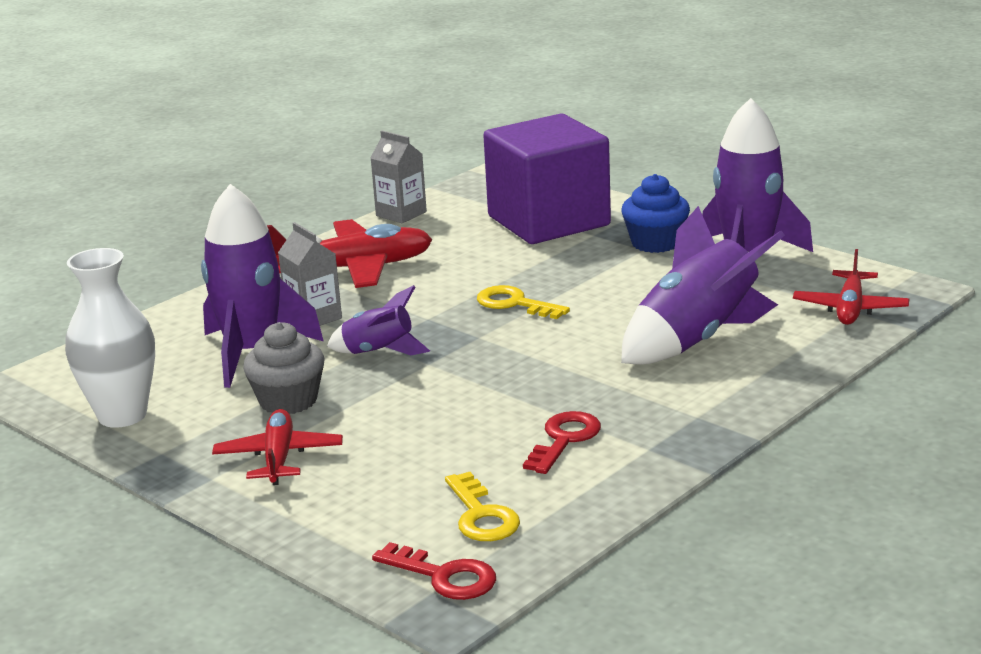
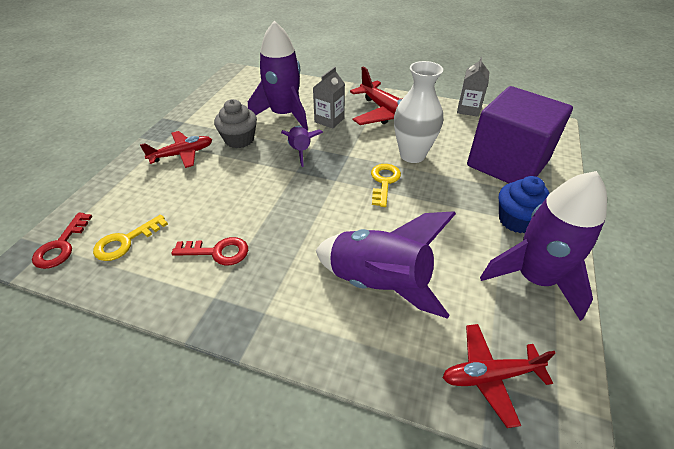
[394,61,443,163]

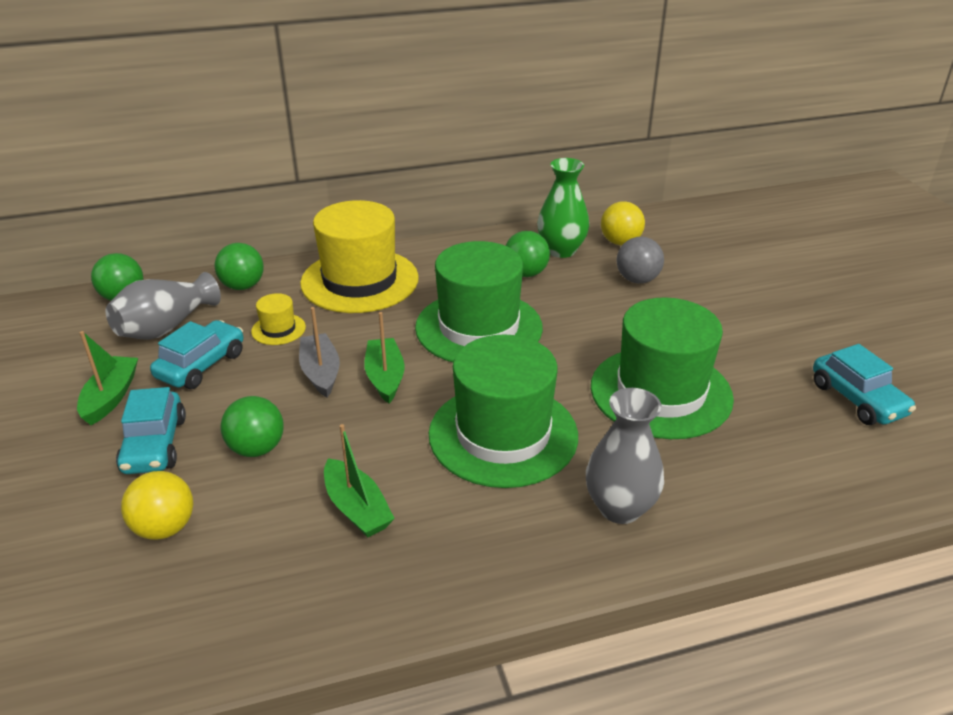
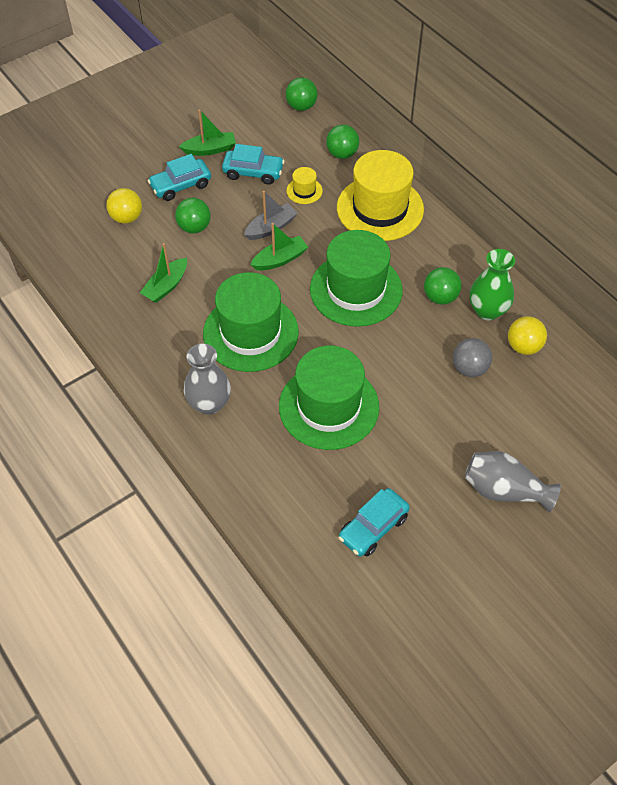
[465,451,561,513]

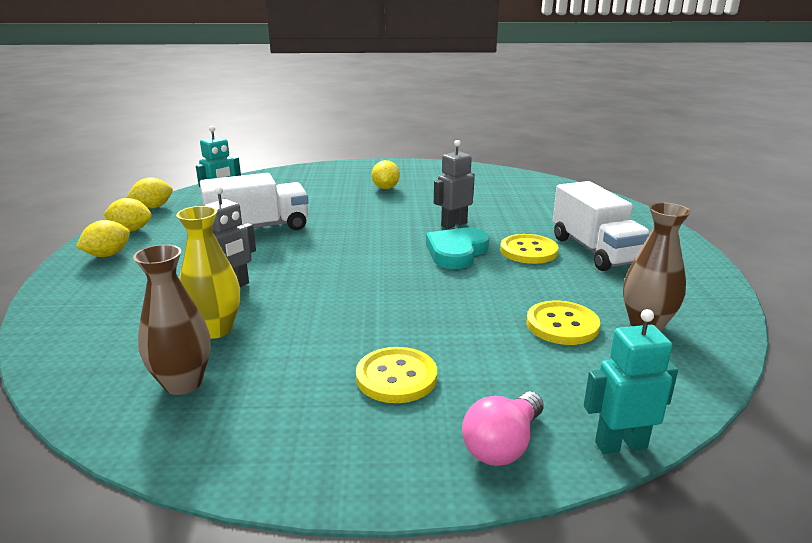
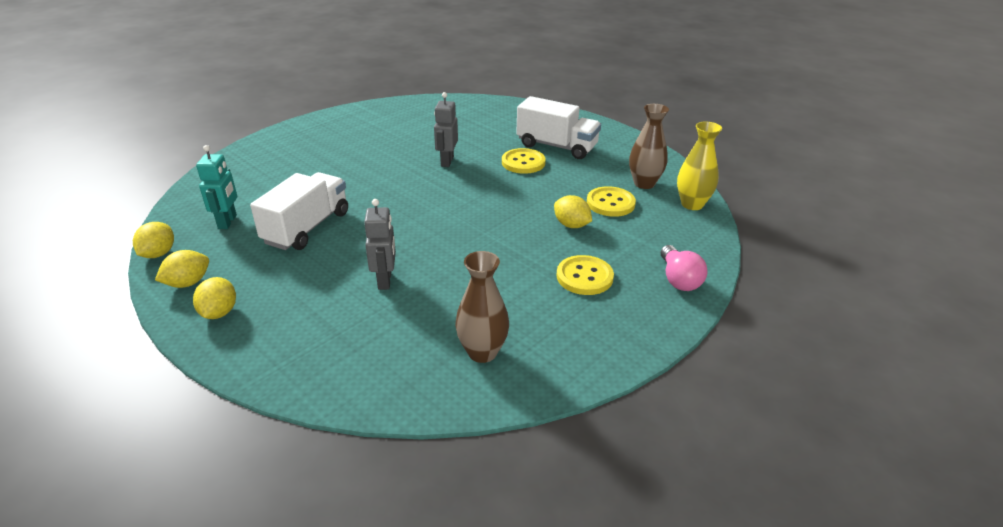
[677,122,722,210]
[554,195,592,228]
[426,228,490,269] (first image)
[584,309,678,454] (first image)

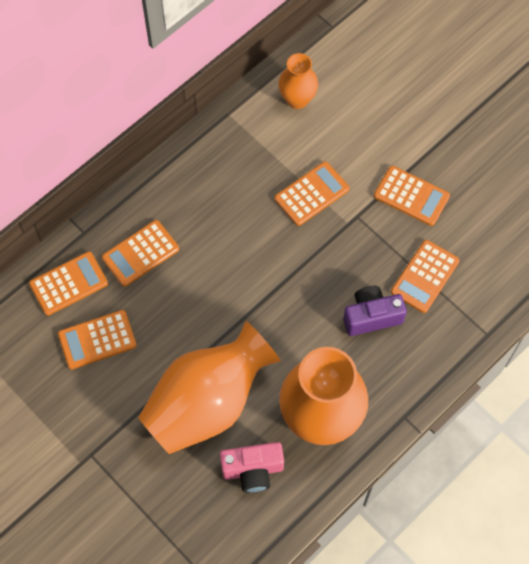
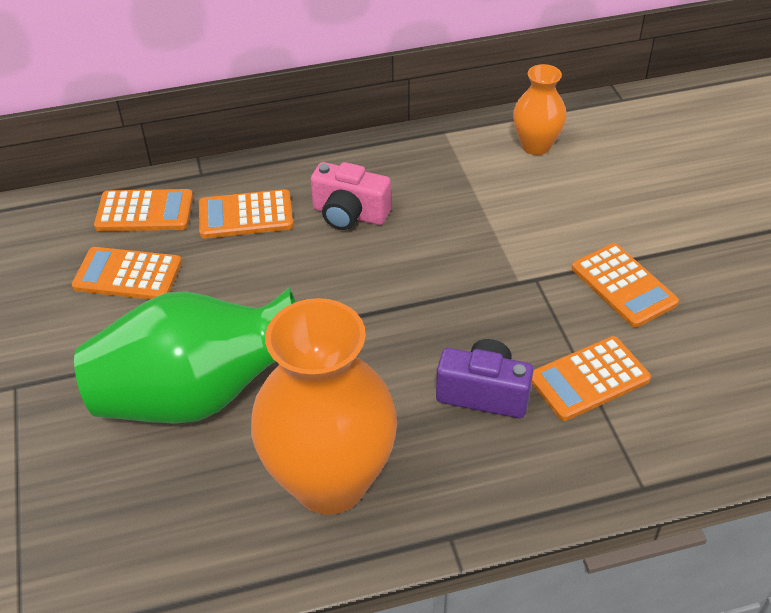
[74,287,295,424]
[311,162,391,230]
[275,161,349,226] (first image)

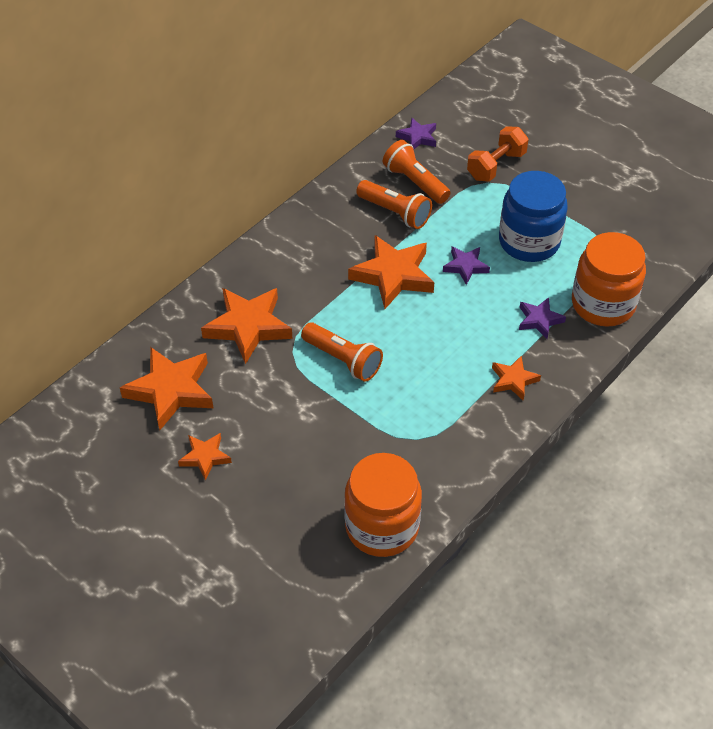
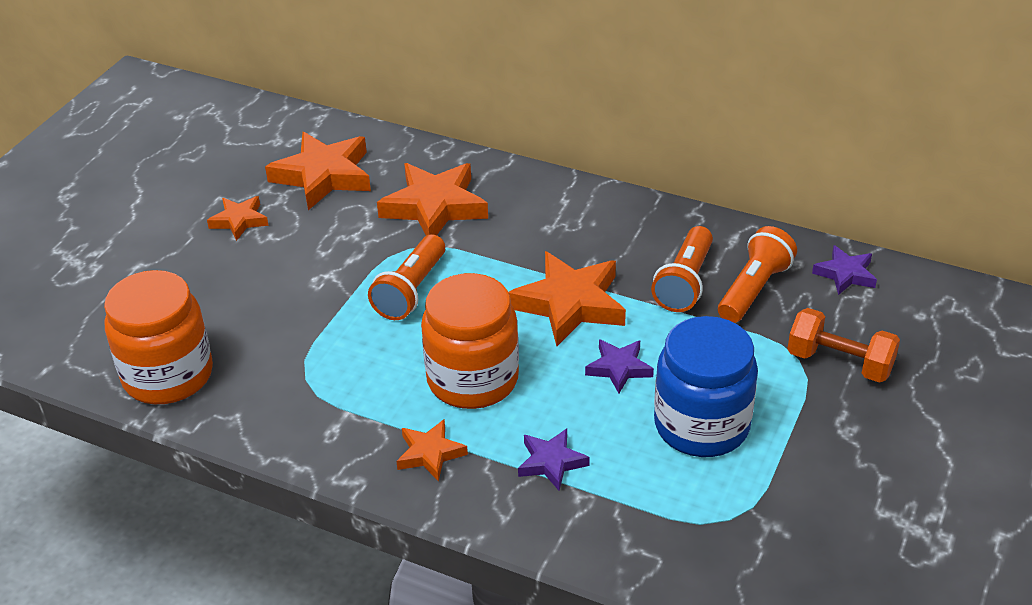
[421,273,519,409]

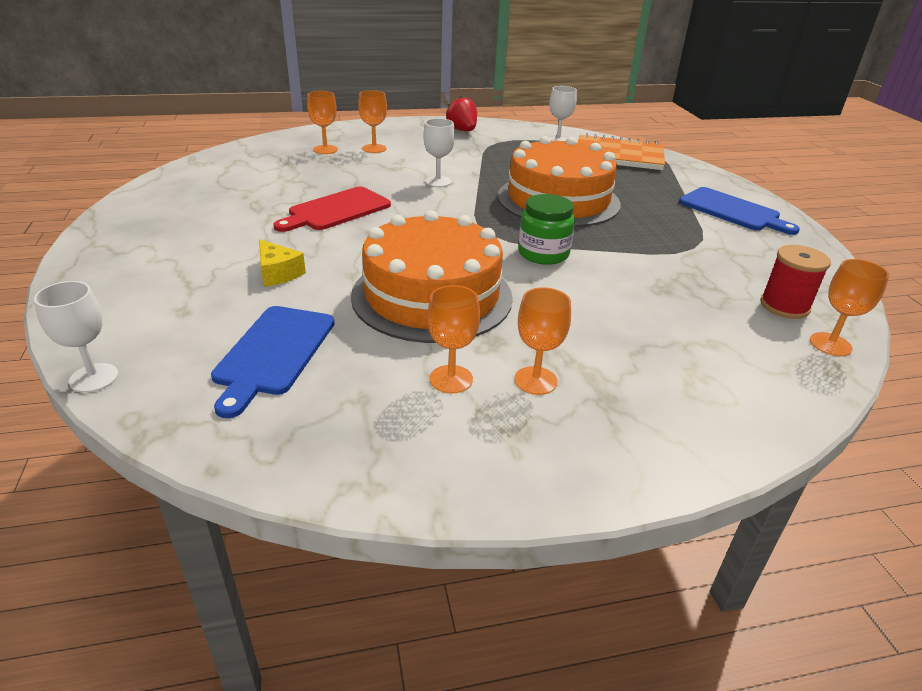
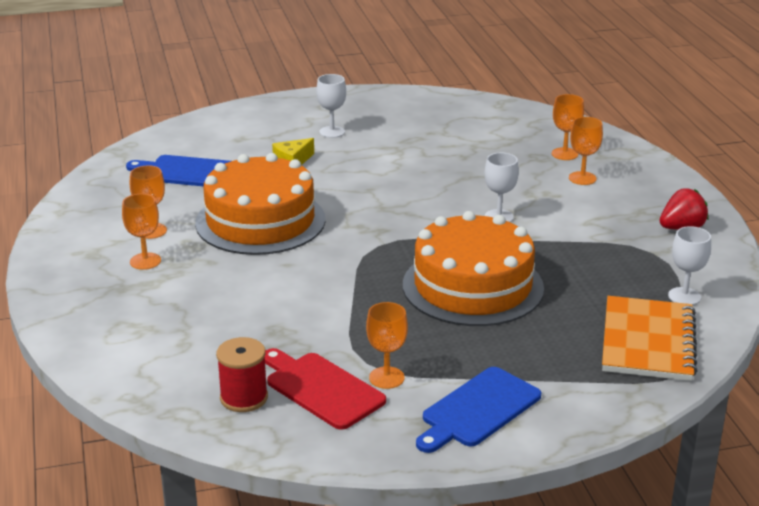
[316,74,346,138]
[265,348,386,430]
[518,194,575,265] (first image)
[366,302,408,389]

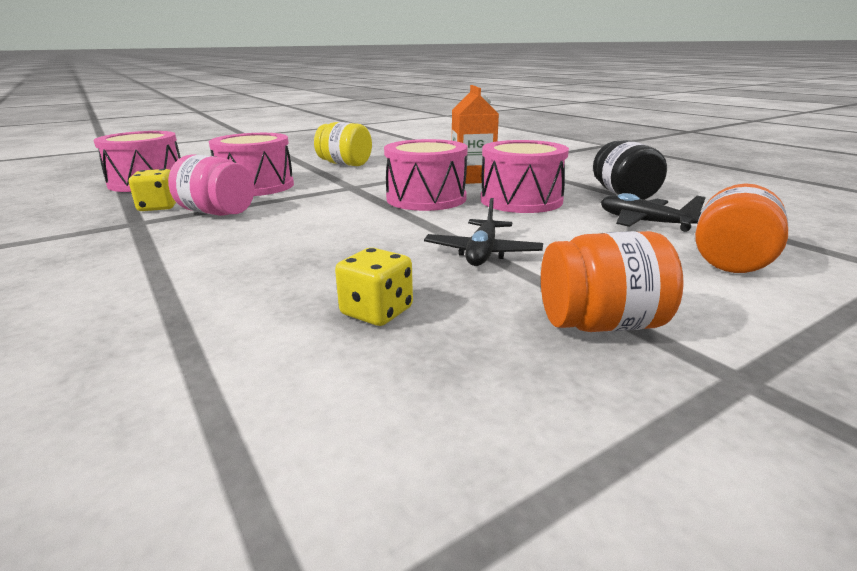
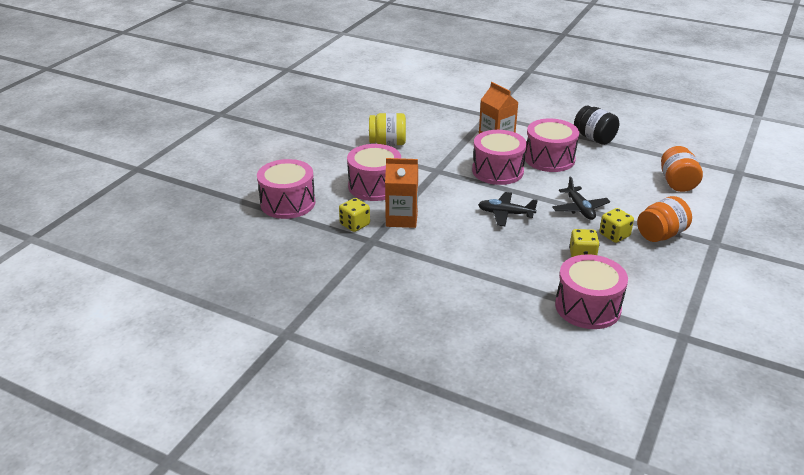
[385,158,418,228]
[478,192,538,226]
[555,254,628,329]
[599,208,634,243]

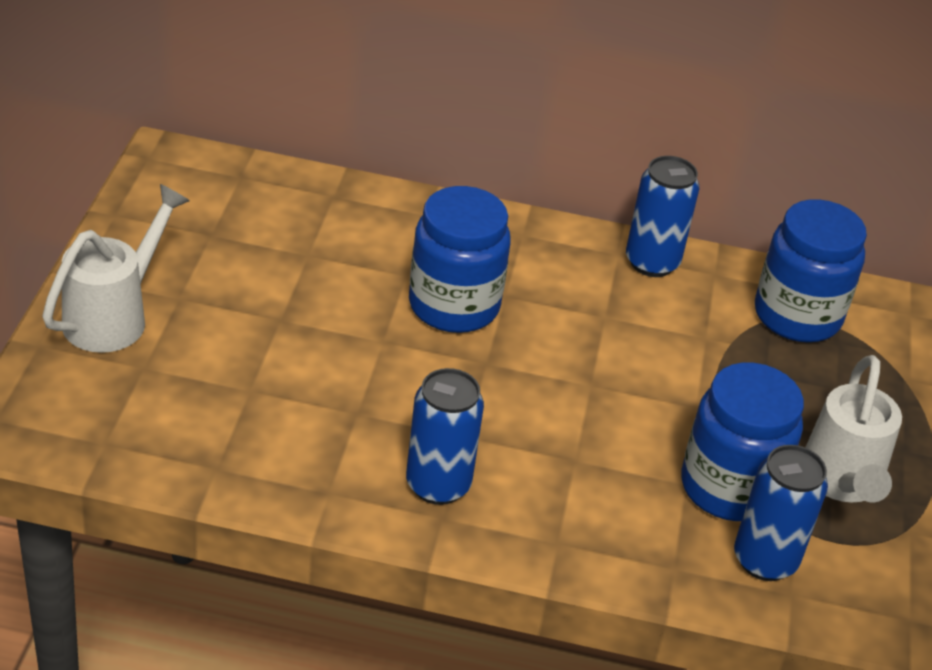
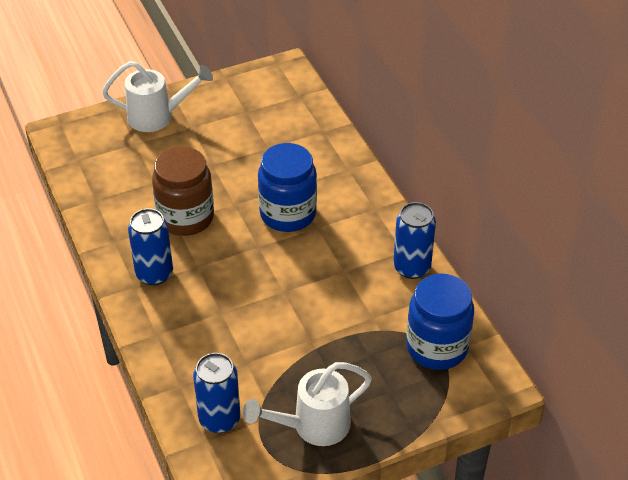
[681,362,804,521] (first image)
[152,147,214,236]

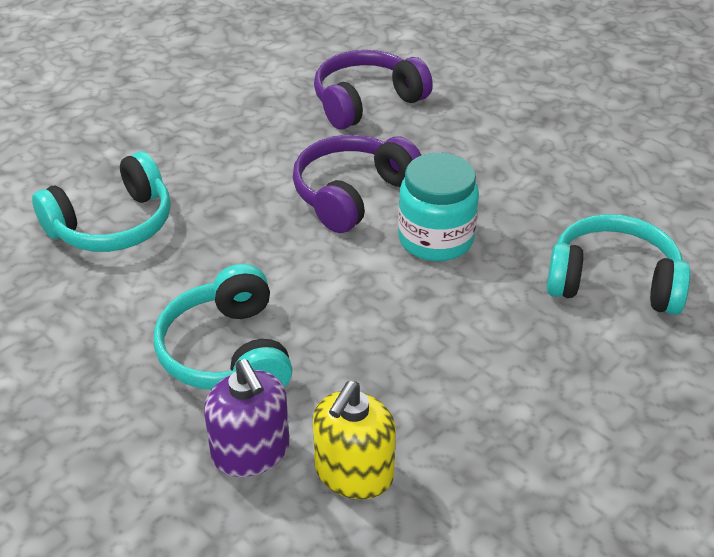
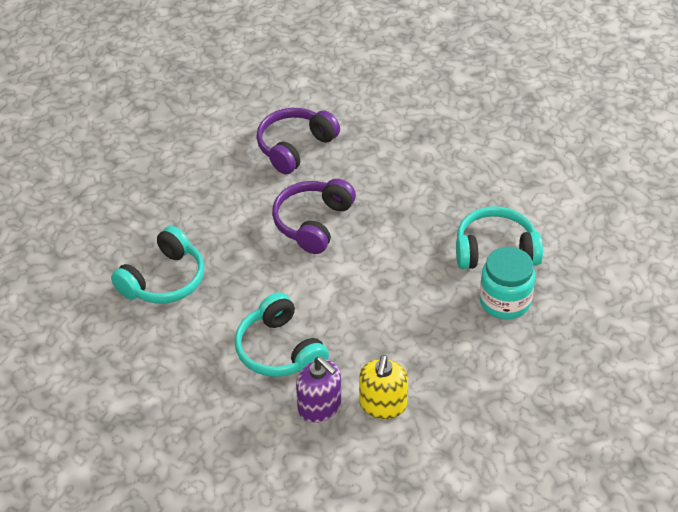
[479,247,535,319]

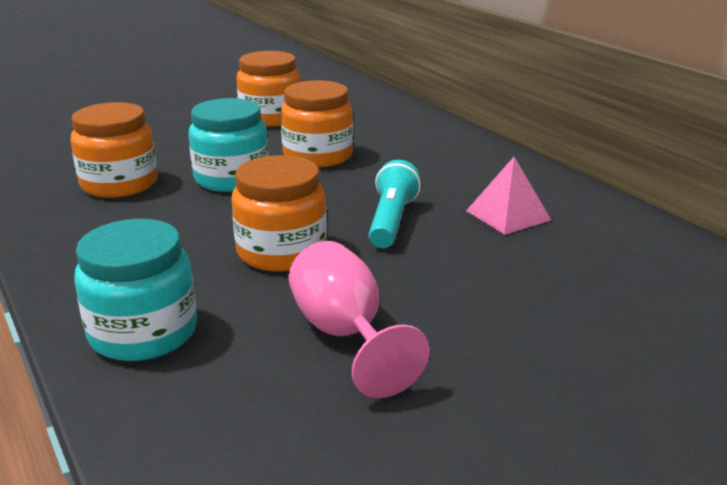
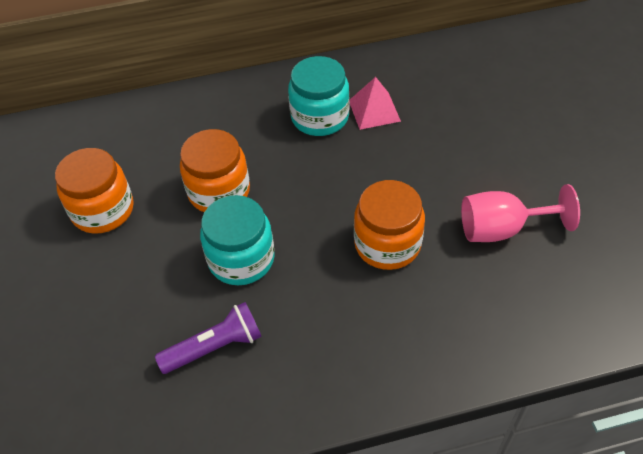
[155,302,262,374]
[288,56,350,136]
[369,160,421,248] (first image)

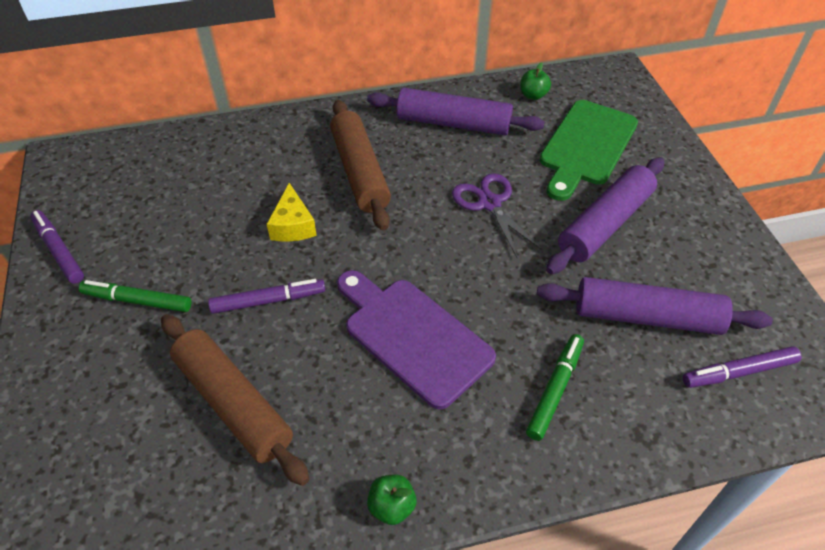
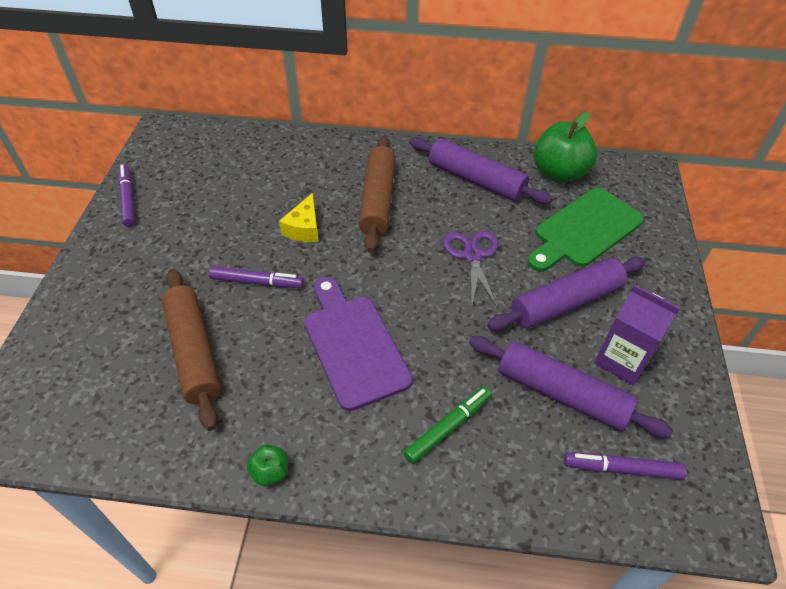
[79,280,191,312] (first image)
[534,112,597,183]
[594,285,680,386]

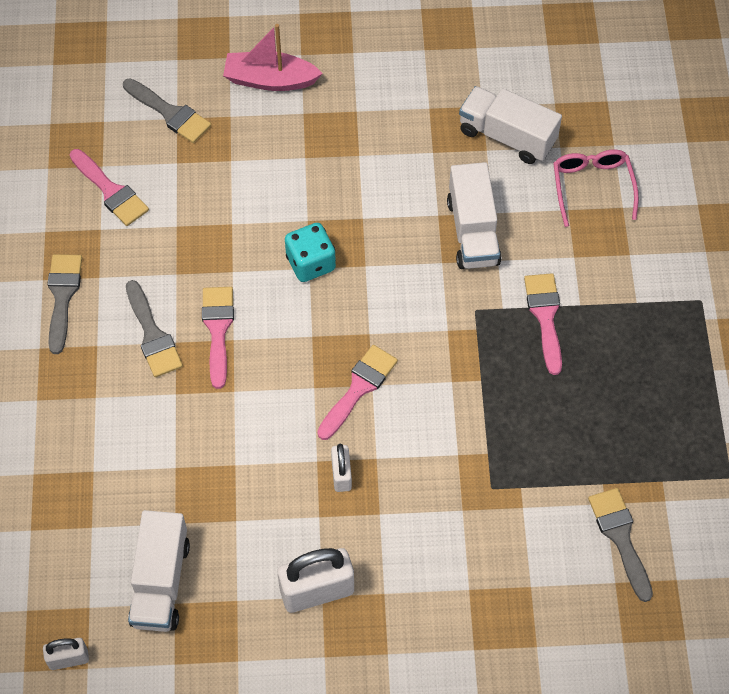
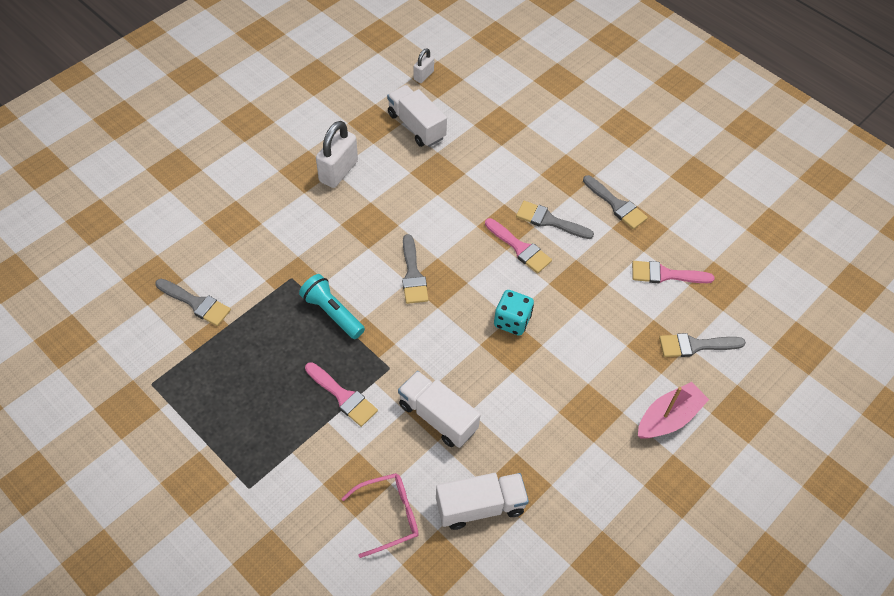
[402,234,428,304]
[331,444,352,492] (first image)
[341,473,419,558]
[299,274,365,339]

